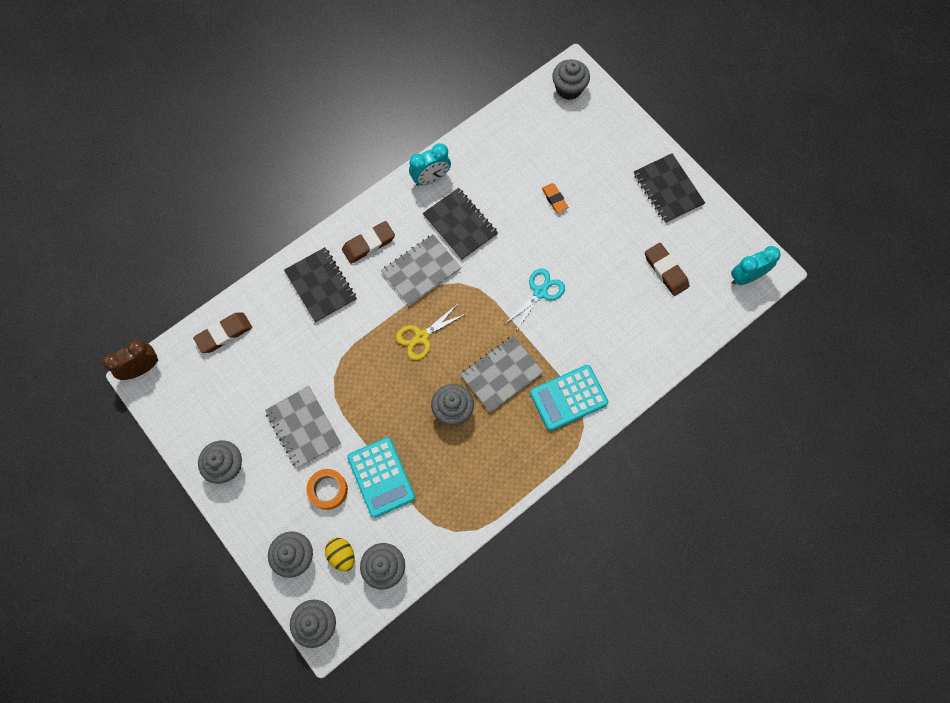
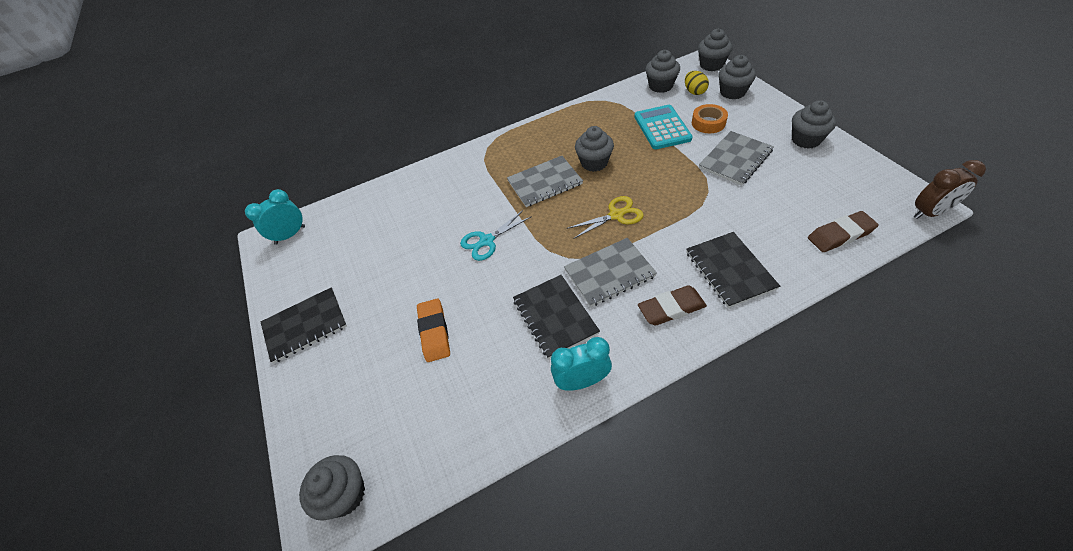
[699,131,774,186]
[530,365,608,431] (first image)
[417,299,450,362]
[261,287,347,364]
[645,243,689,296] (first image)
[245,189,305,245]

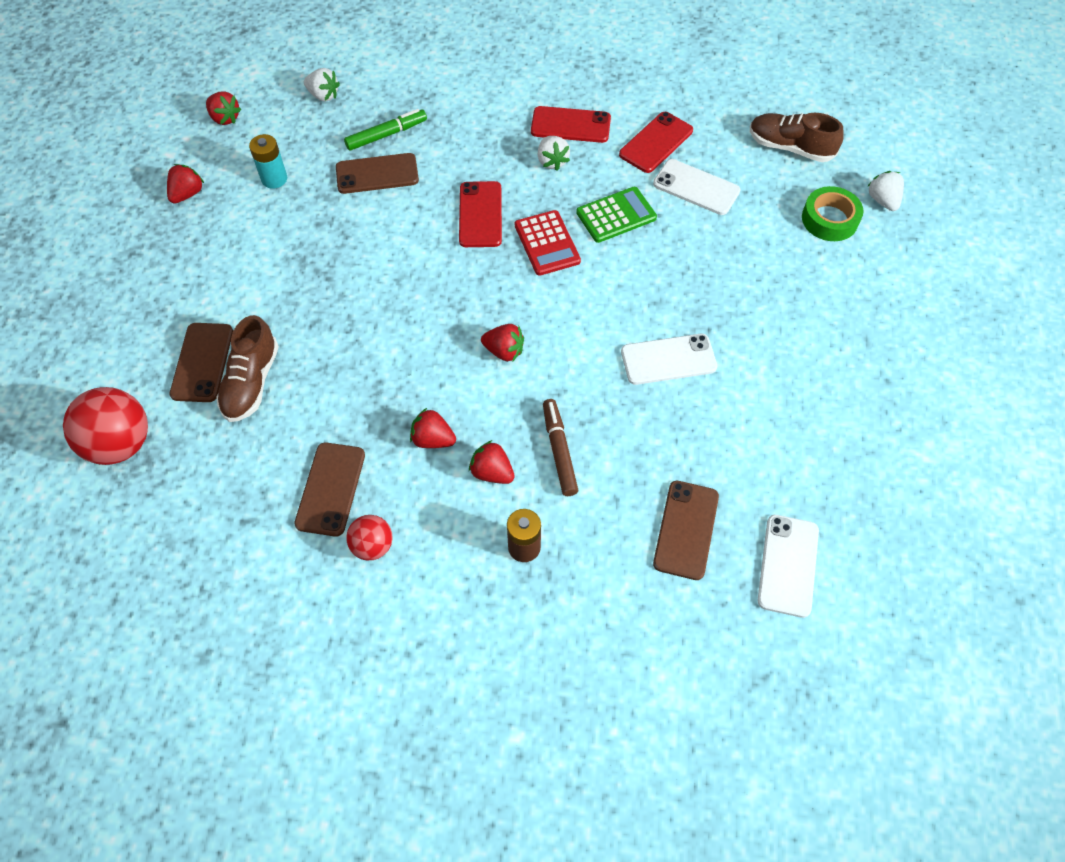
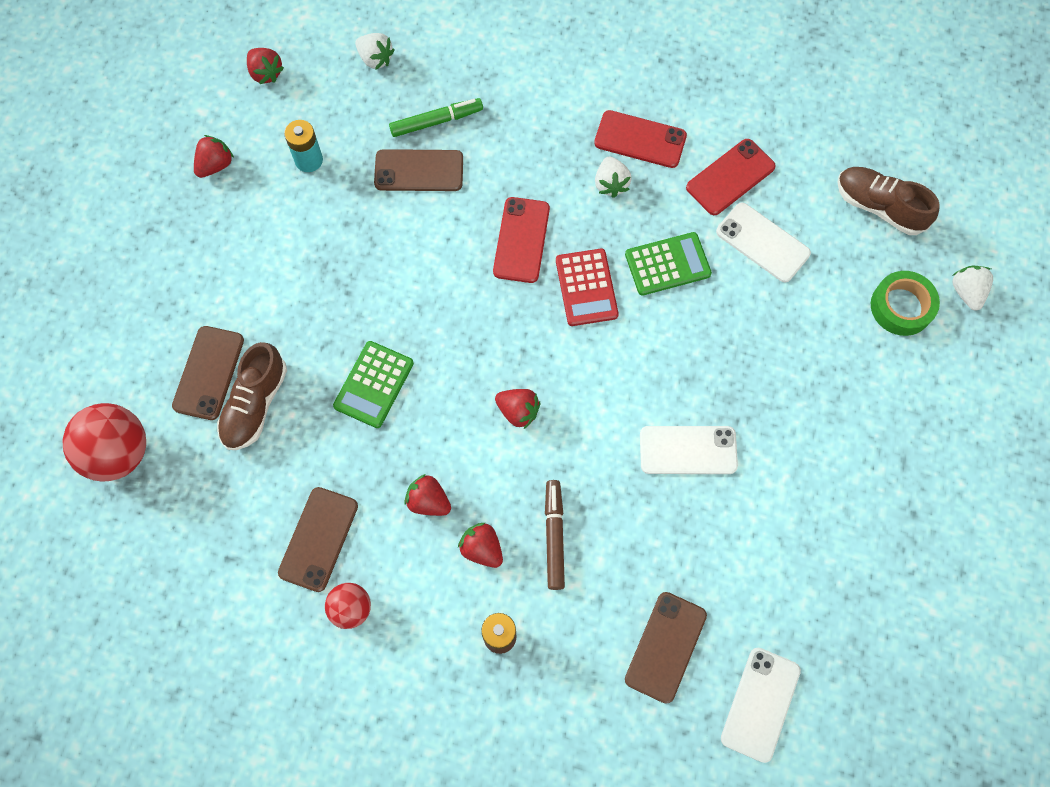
[333,341,414,428]

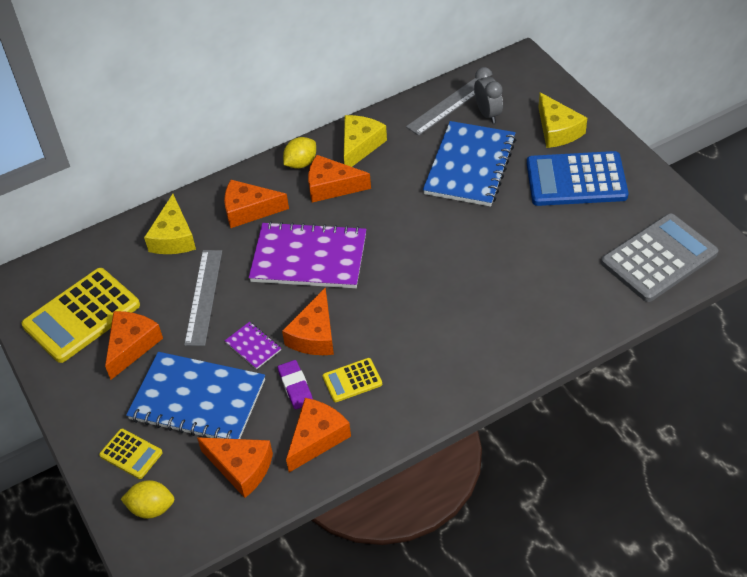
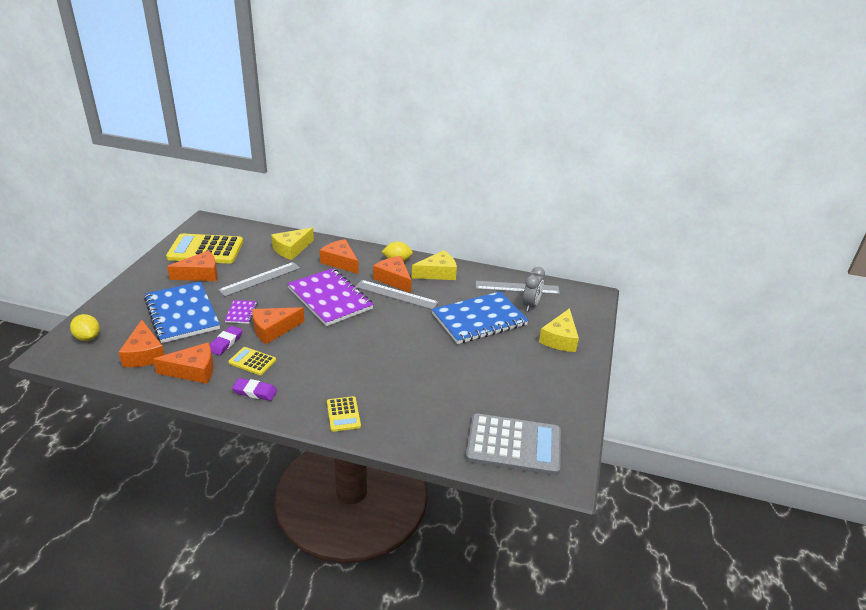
[327,396,361,432]
[527,151,628,206] (first image)
[232,378,277,401]
[355,280,439,310]

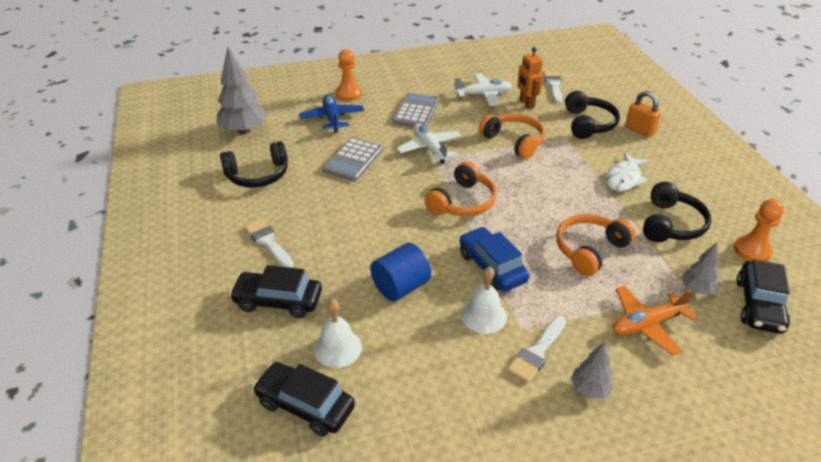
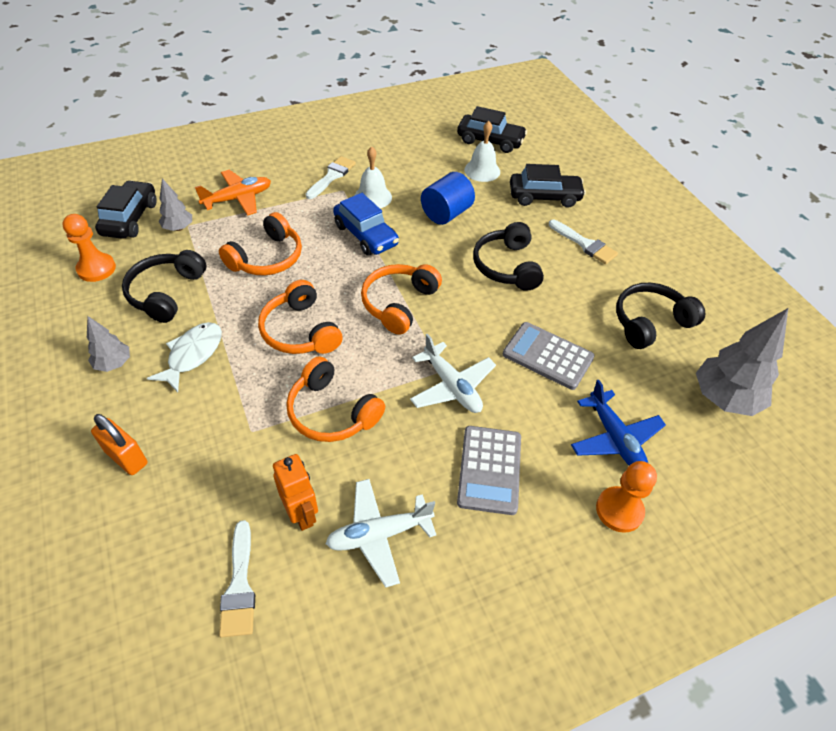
[503,322,595,390]
[473,222,544,291]
[87,316,130,372]
[258,280,342,354]

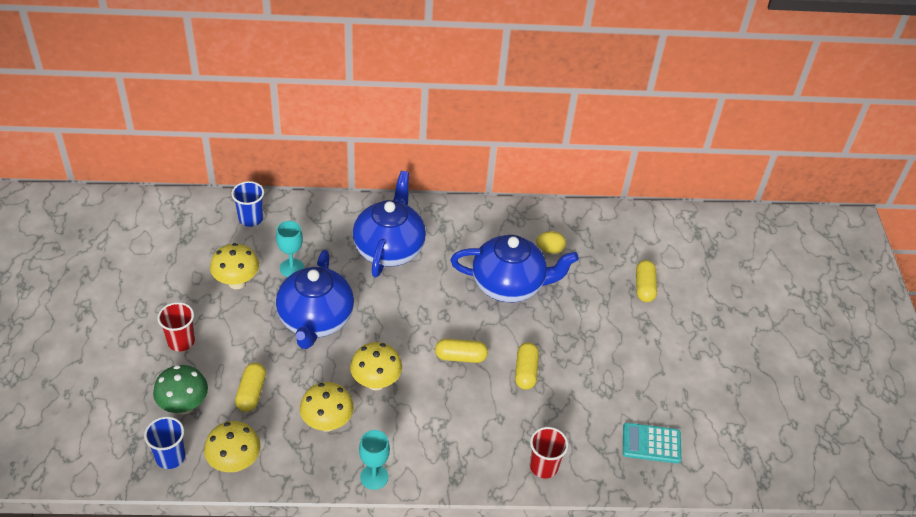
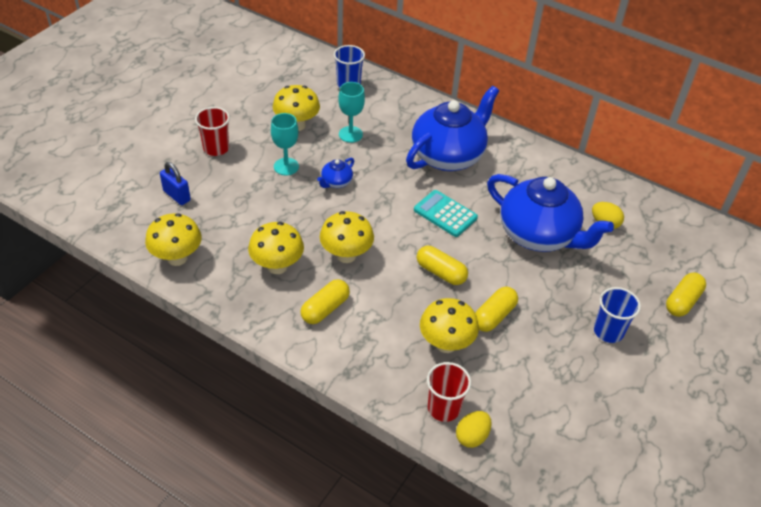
[594,287,641,343]
[160,162,191,205]
[301,279,350,324]
[317,158,354,188]
[271,113,299,175]
[414,190,478,237]
[420,298,479,353]
[456,411,492,448]

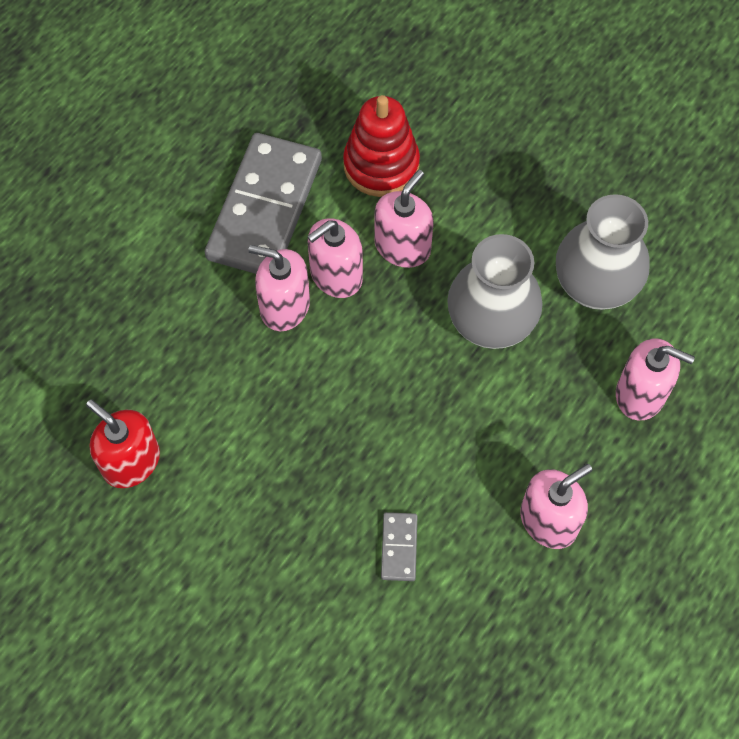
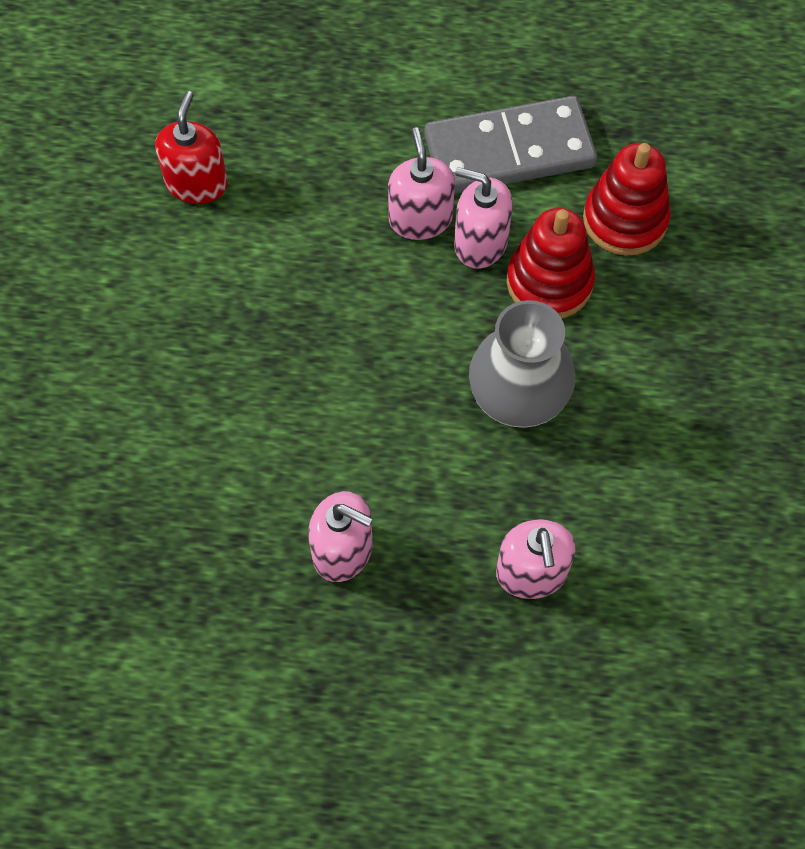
[507,208,595,318]
[381,512,417,581] (first image)
[556,194,650,310] (first image)

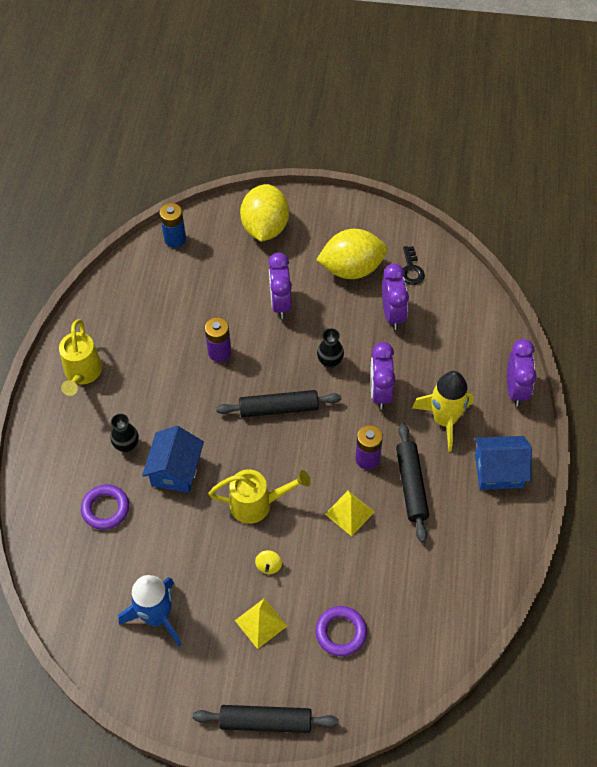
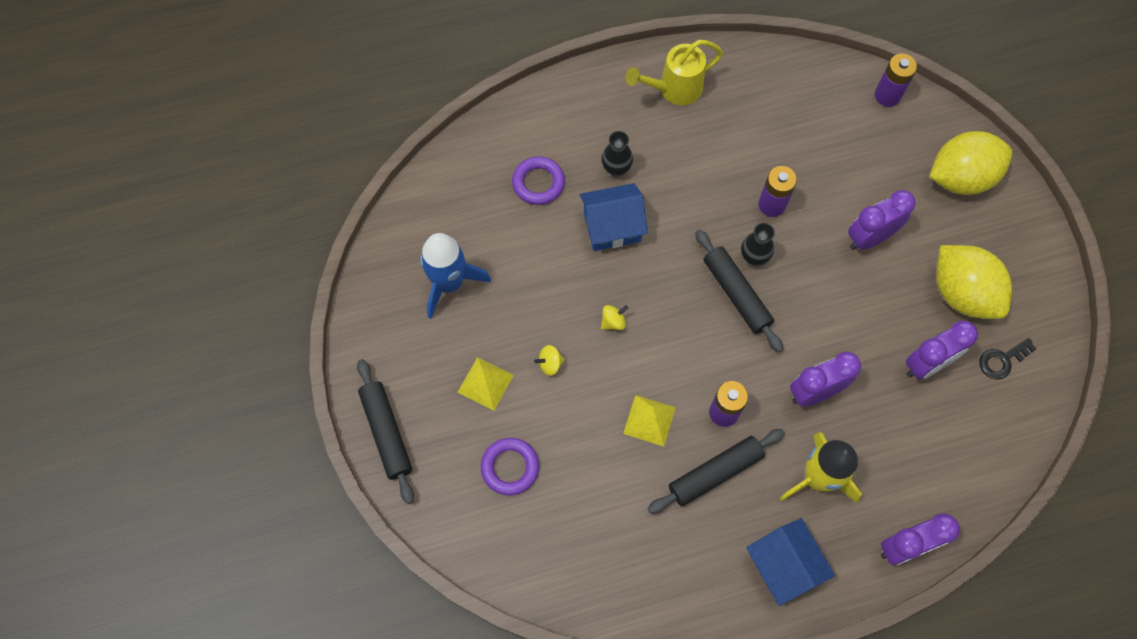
[875,54,917,107]
[601,305,628,330]
[741,223,775,266]

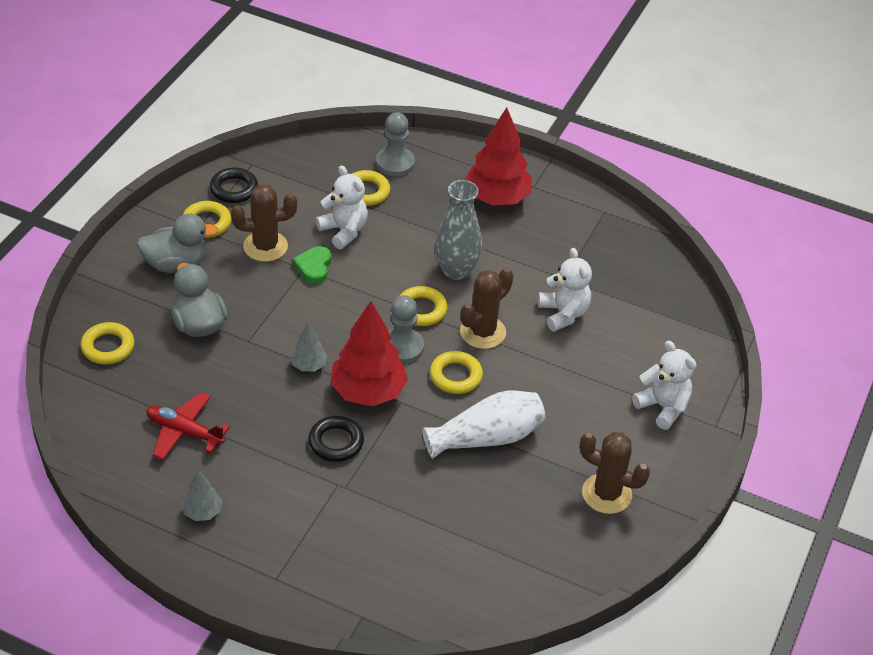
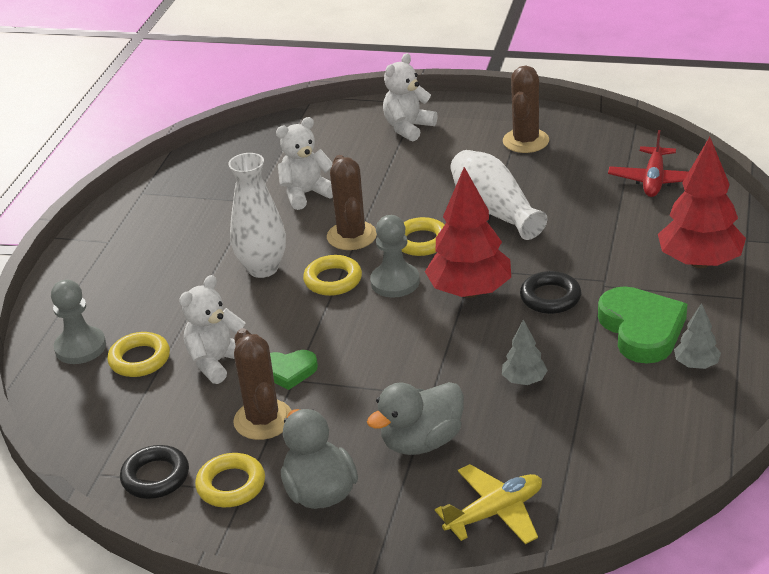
[435,464,542,544]
[608,130,689,197]
[502,320,548,385]
[228,153,286,278]
[327,155,377,250]
[658,137,746,268]
[598,286,687,363]

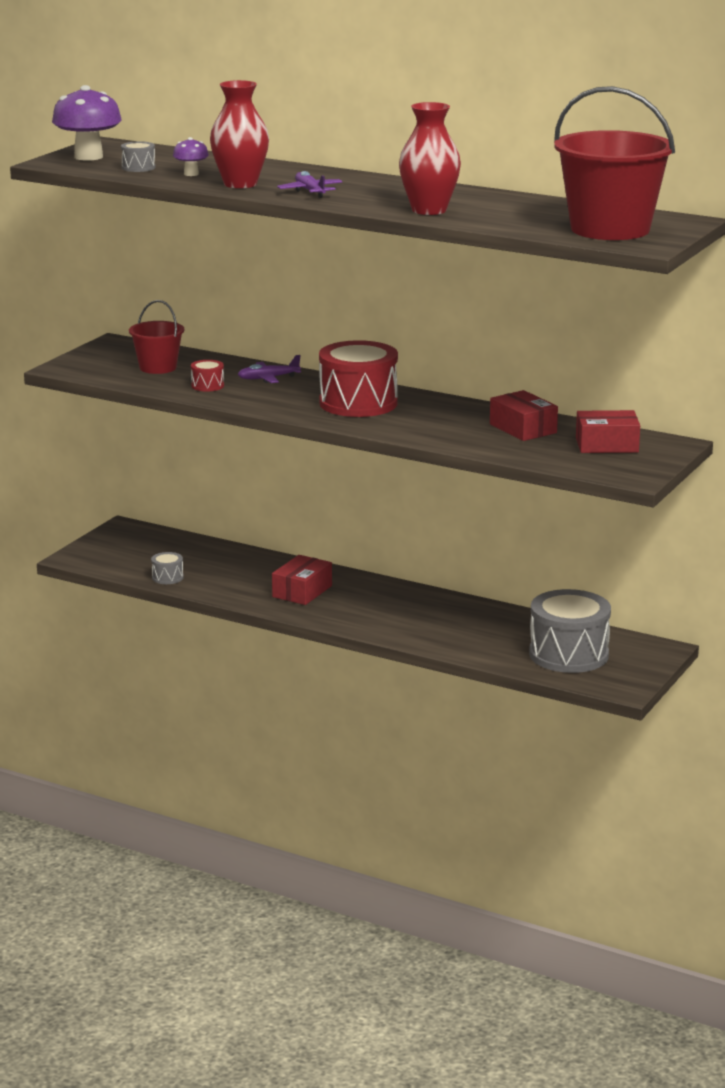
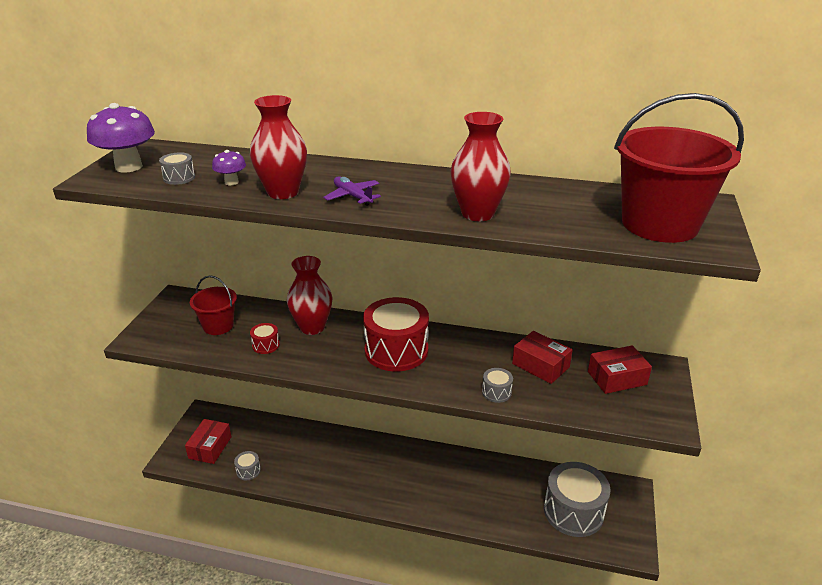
[287,256,333,335]
[185,419,231,464]
[482,368,513,403]

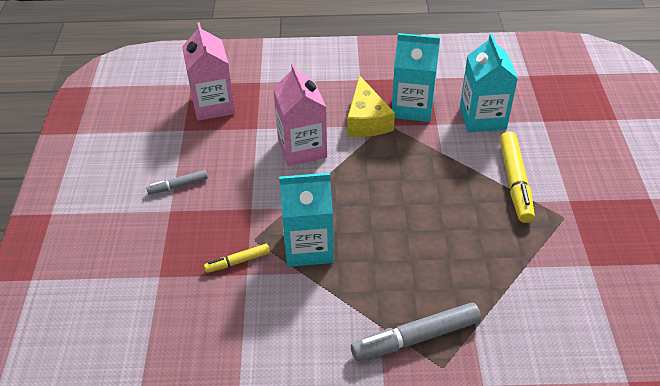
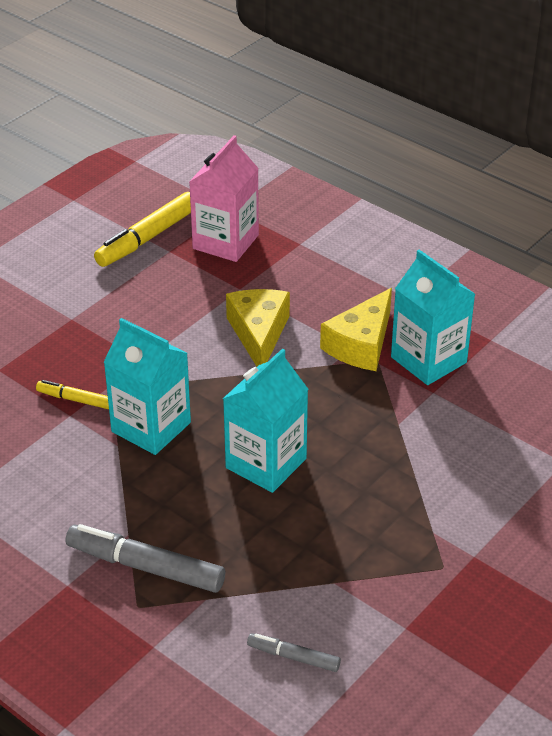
[247,633,341,672]
[226,289,290,367]
[223,349,308,493]
[94,192,191,267]

